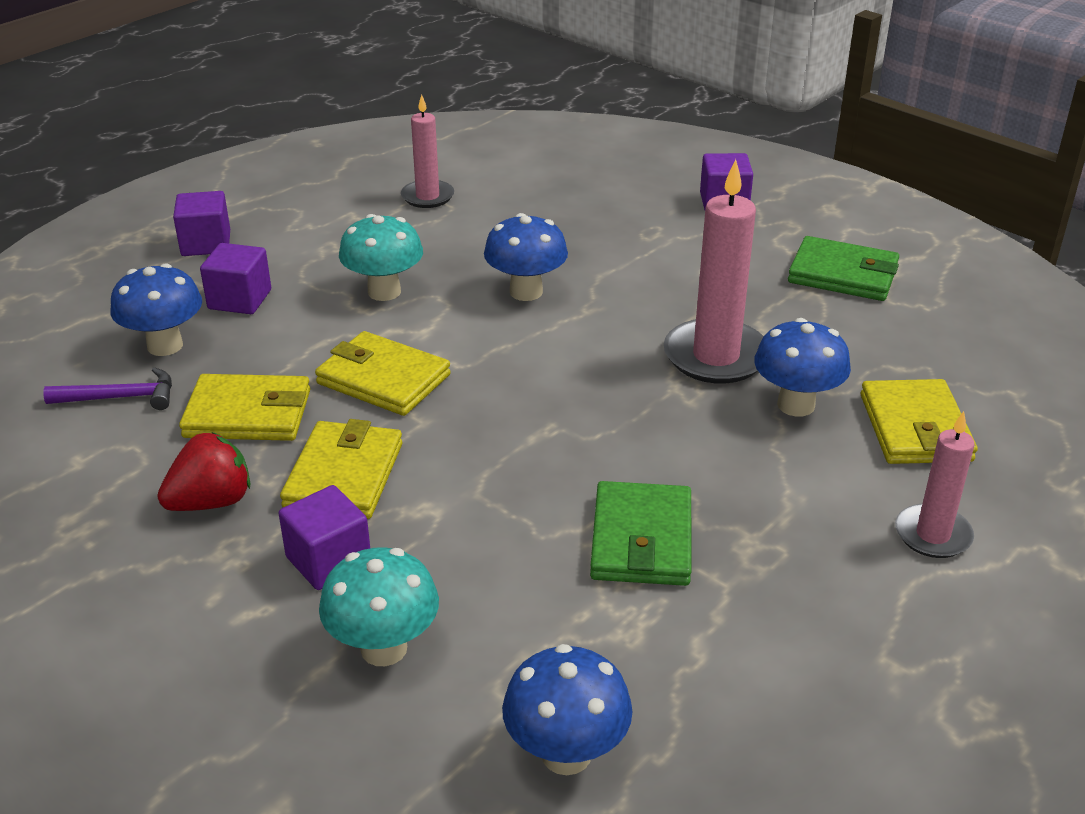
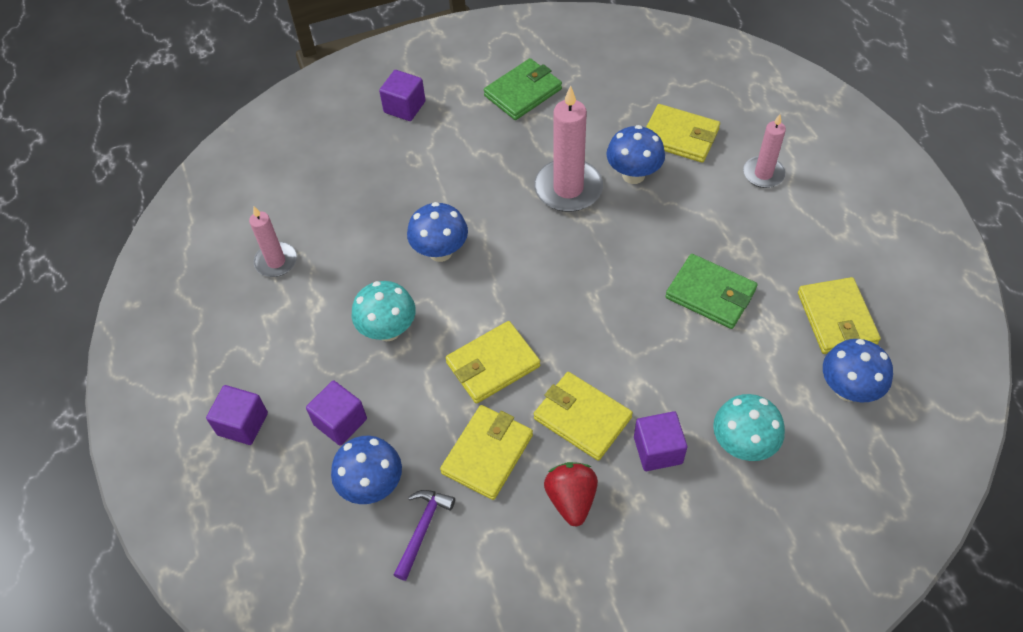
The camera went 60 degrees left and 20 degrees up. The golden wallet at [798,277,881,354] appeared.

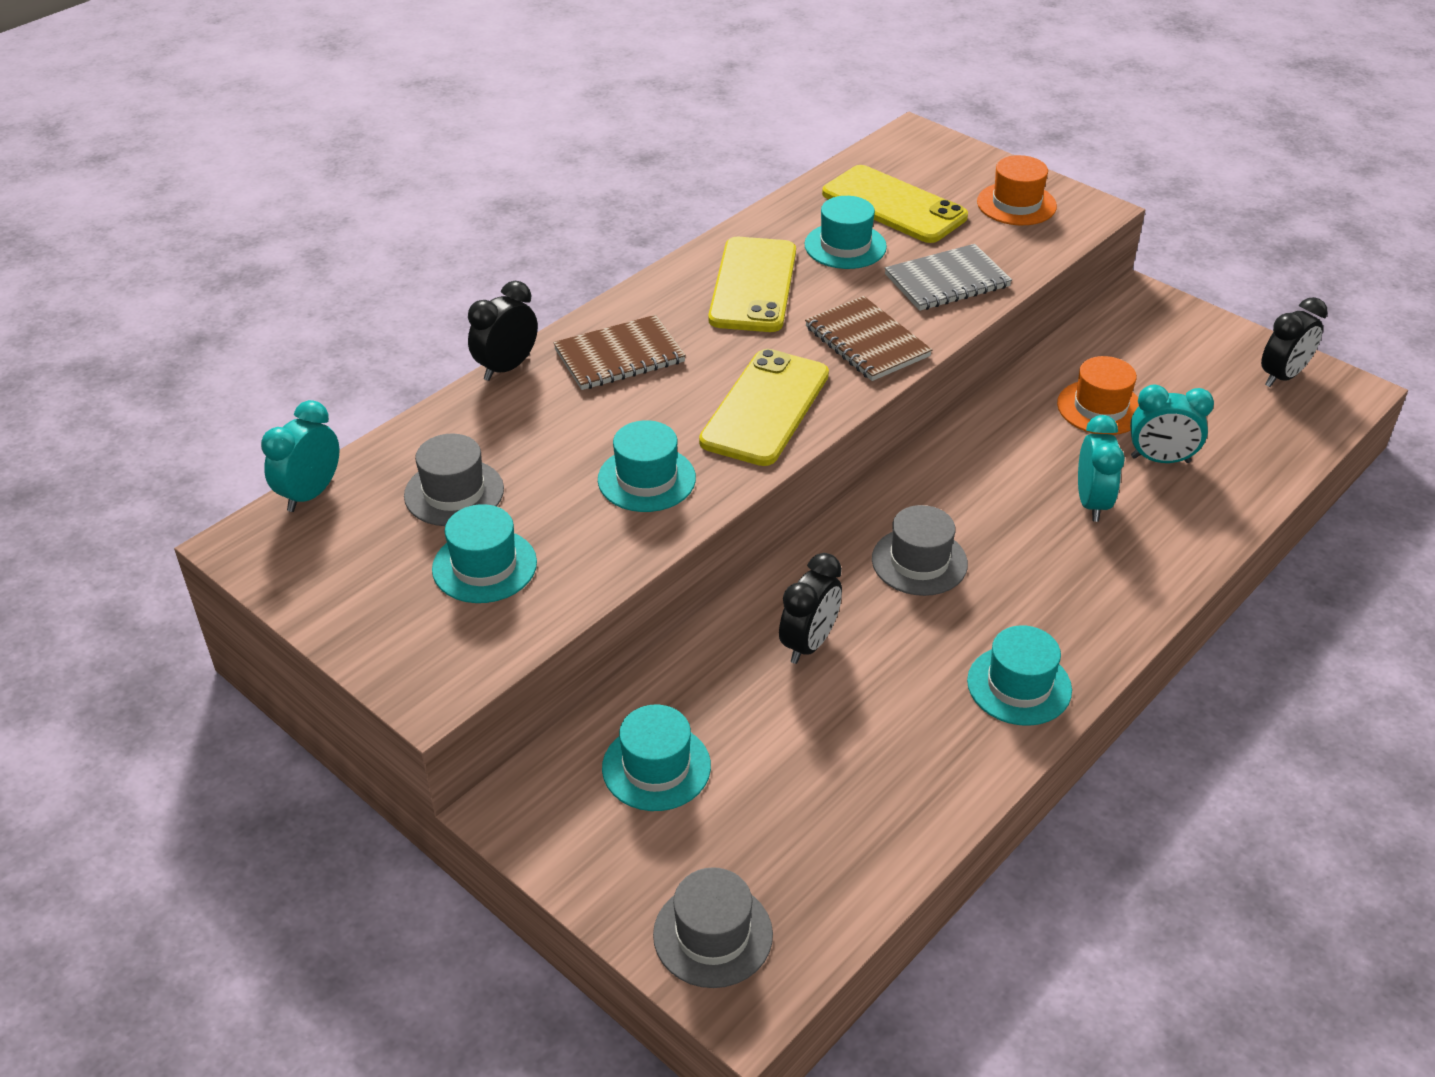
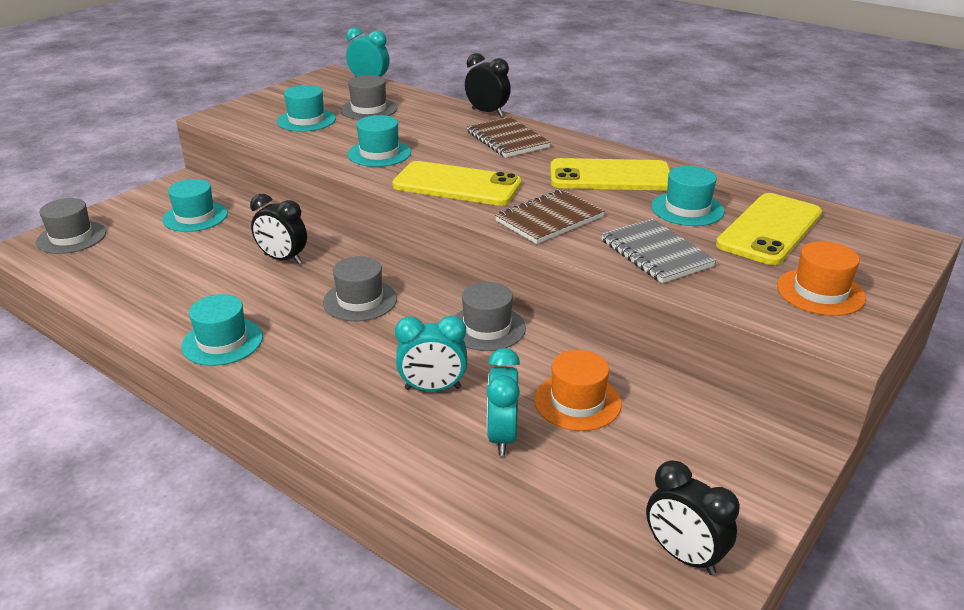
The camera went 85 degrees right and 10 degrees down. The ash-grey top hat at [455,282,526,351] appeared.

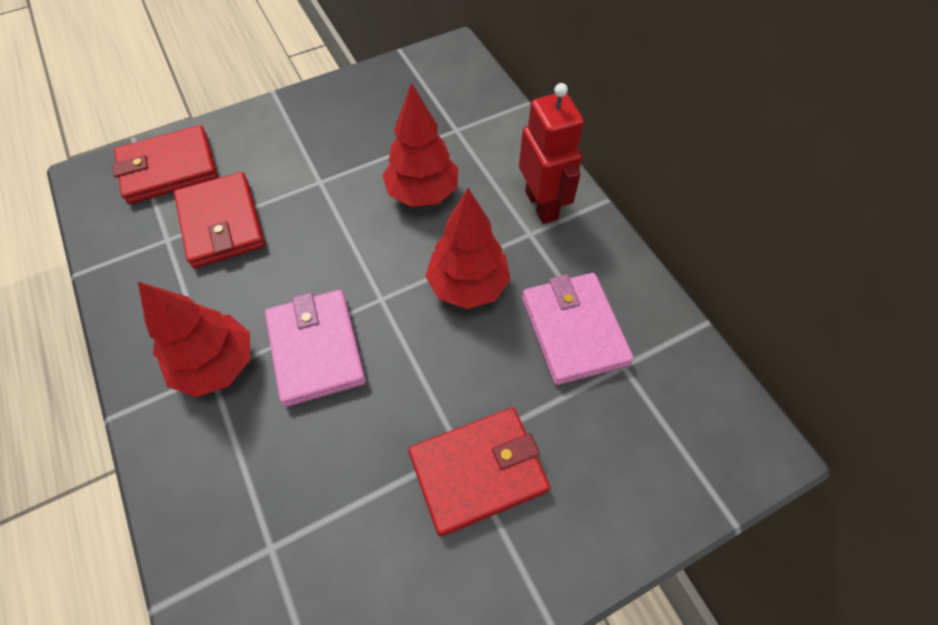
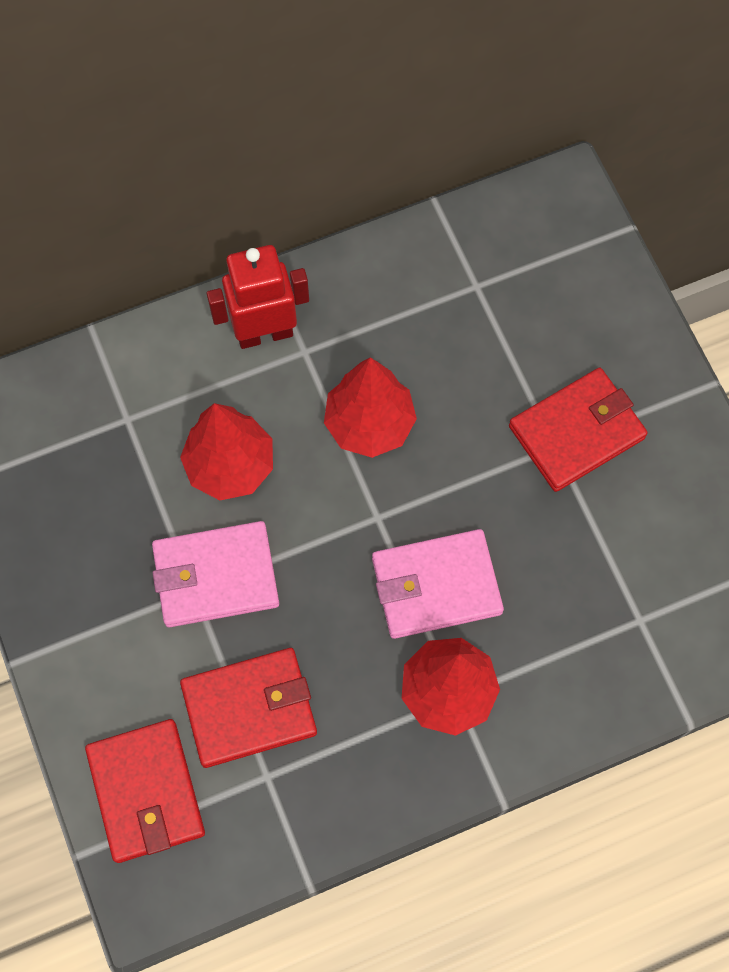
The camera went 85 degrees left and 10 degrees up. The pink wallet moved from [522,273,634,385] to [152,521,279,627]. The crimson wallet at [408,408,550,537] turned 75 degrees clockwise.

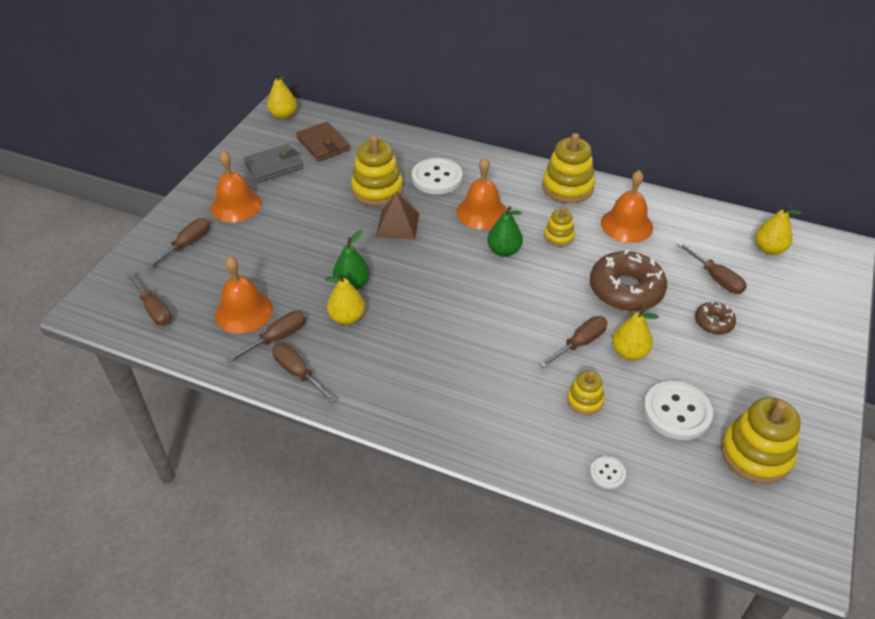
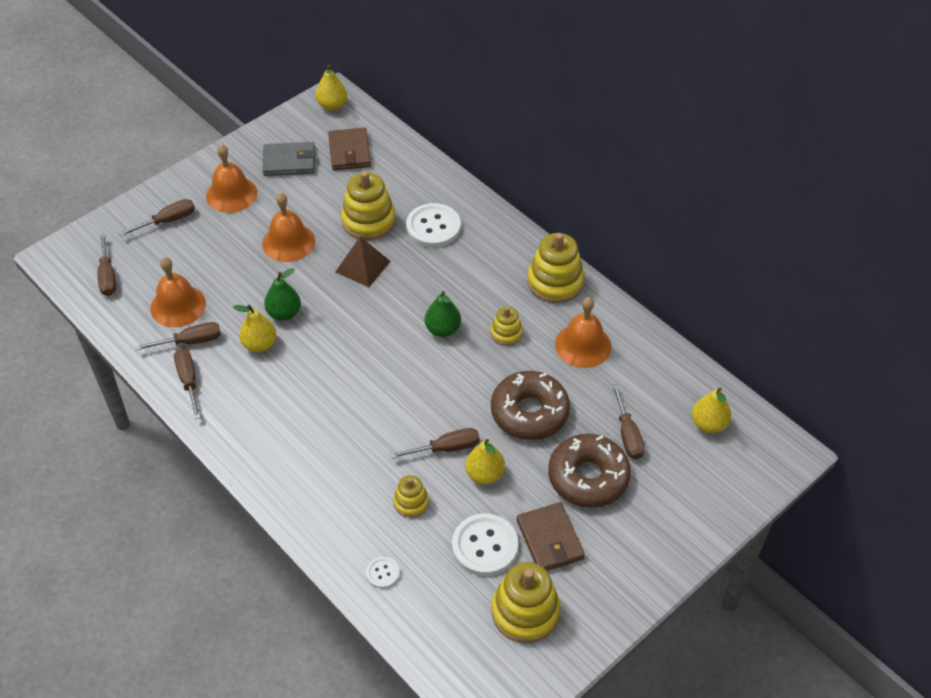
The camera went 25 degrees right and 5 degrees up. The orange bell moved from [456,158,507,230] to [262,193,315,262]. The dark brown wallet at [517,502,585,571] appeared. The dark brown glazed donut at [695,302,736,334] changed to 1.98 times the size.

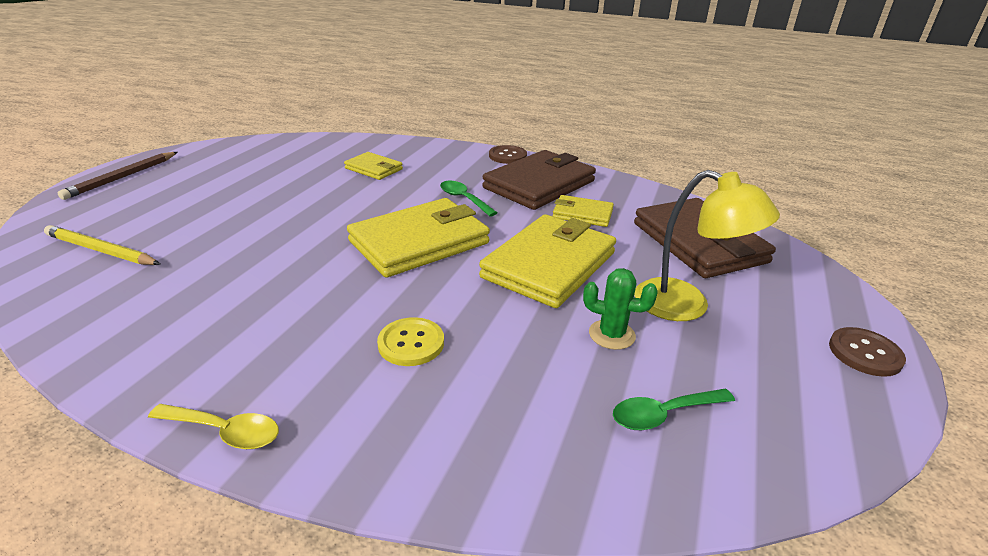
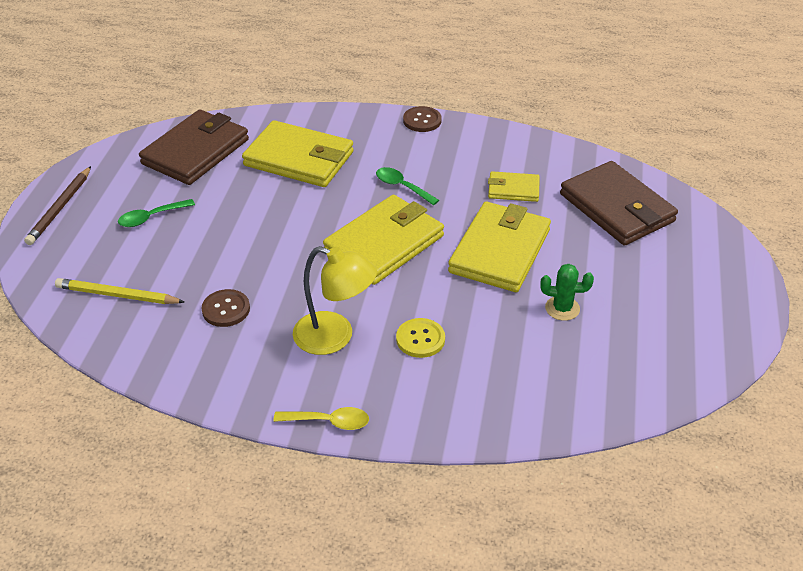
The camera went 10 degrees left and 10 degrees up. The emerald spoon moved from [613,389,735,430] to [118,199,195,227]. The dark brown wallet moved from [482,150,596,210] to [139,109,249,185]. The dark brown sewing button moved from [829,327,906,377] to [201,289,250,327]. The golden wallet at [344,152,403,180] changed to 1.93 times the size. The golden lamp moved from [635,170,780,321] to [293,246,377,355].

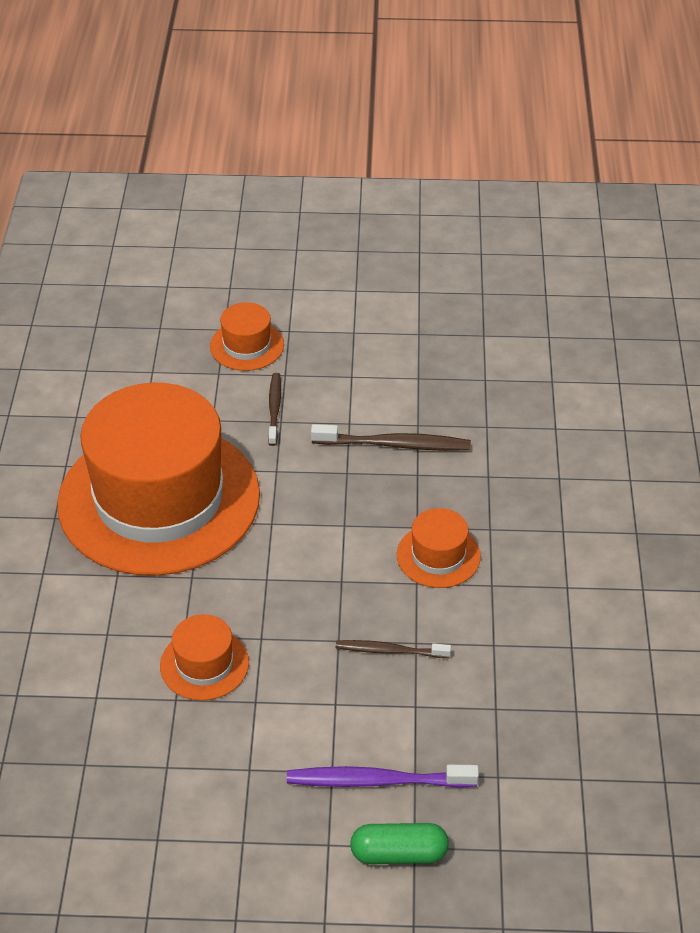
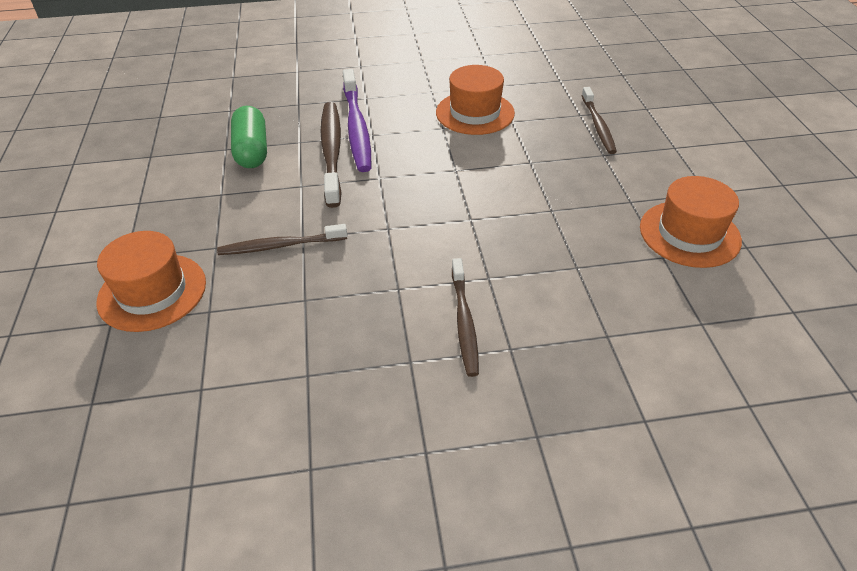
The camera went 100 degrees left and 0 degrees up. The emerald pill shape moved from [350,823,449,864] to [231,106,267,168]. The purple dental brush moved from [287,765,479,788] to [343,69,371,172]. The orange top hat at [57,383,260,576] was replaced by the dark brown dental brush at [452,258,479,377].

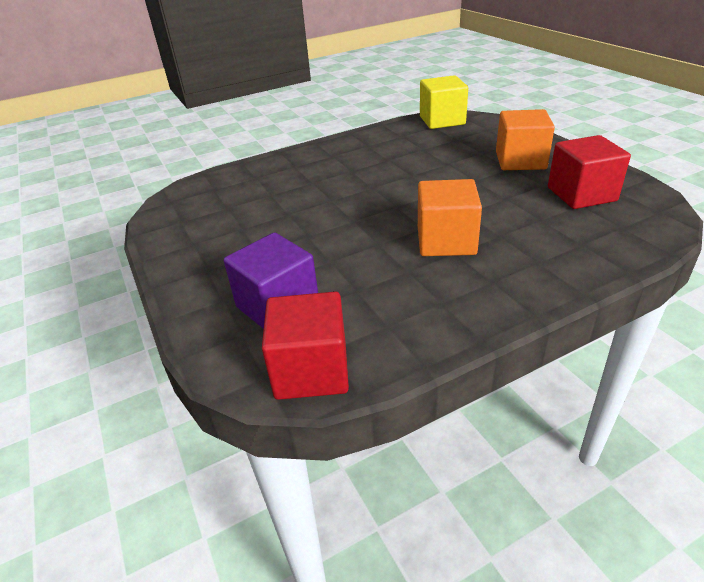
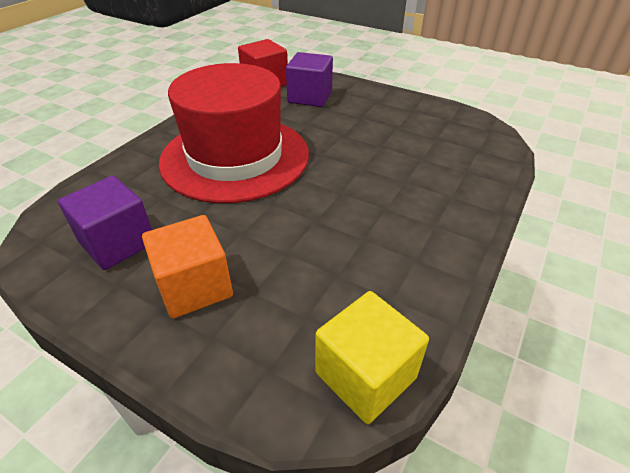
The camera went 145 degrees right and 5 degrees up. The crimson solid cube at [548,135,631,209] became the purple solid cube at [58,176,152,270]. The orange solid cube at [418,179,482,256] was replaced by the crimson top hat at [159,63,309,203].

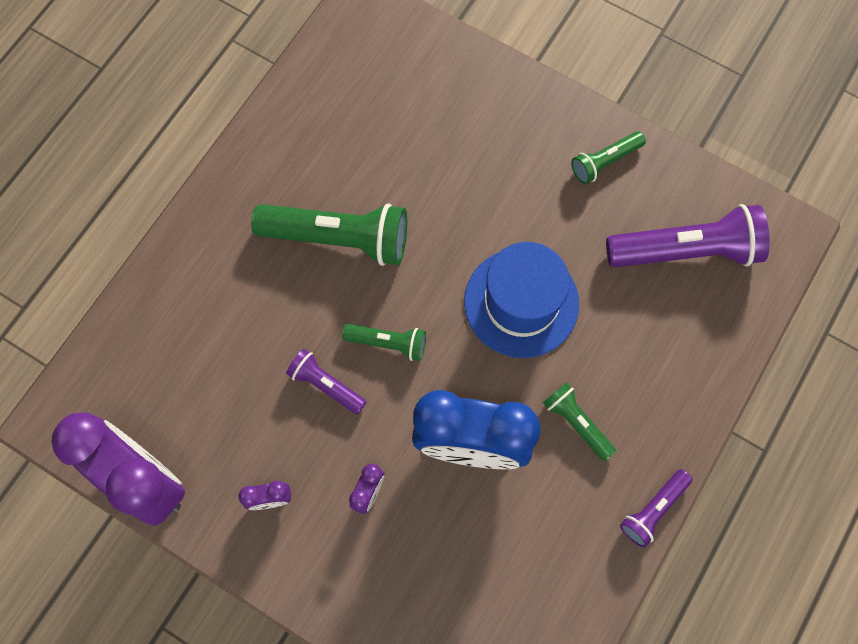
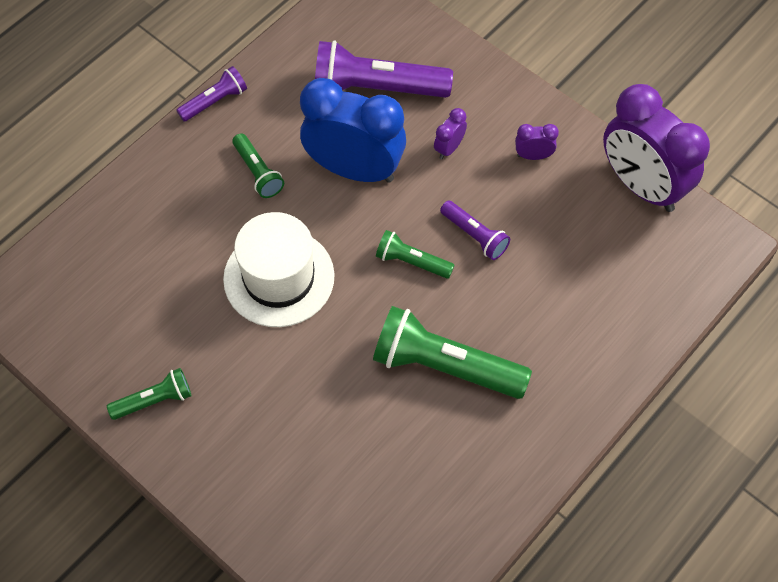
The camera went 170 degrees left and 10 degrees down. The blue top hat at [464,242,579,358] became the white top hat at [223,212,335,327]. The purple pocket torch moved from [606,204,770,267] to [315,40,453,98].

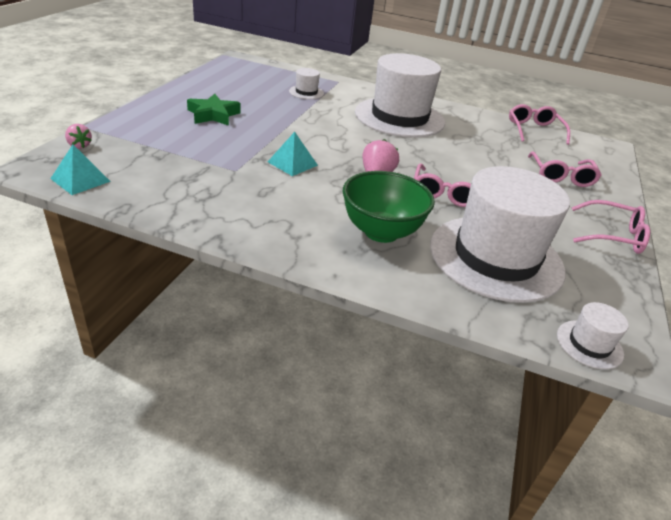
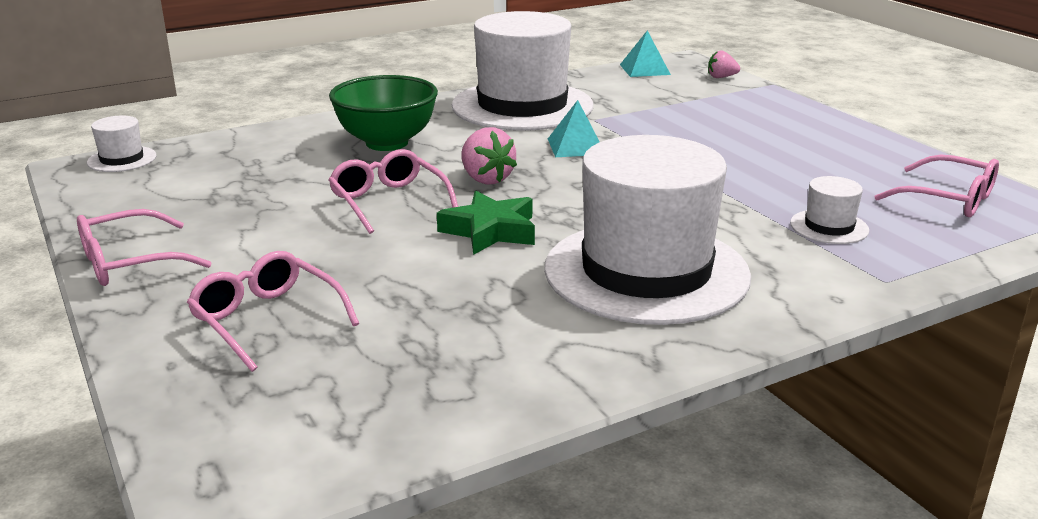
The camera went 135 degrees right and 10 degrees down. The emerald star shape moved from [187,94,240,126] to [437,191,535,255]. The white top hat moved from [430,166,570,303] to [452,11,593,131]. The pink eyeglasses moved from [509,104,570,145] to [875,155,999,217].

